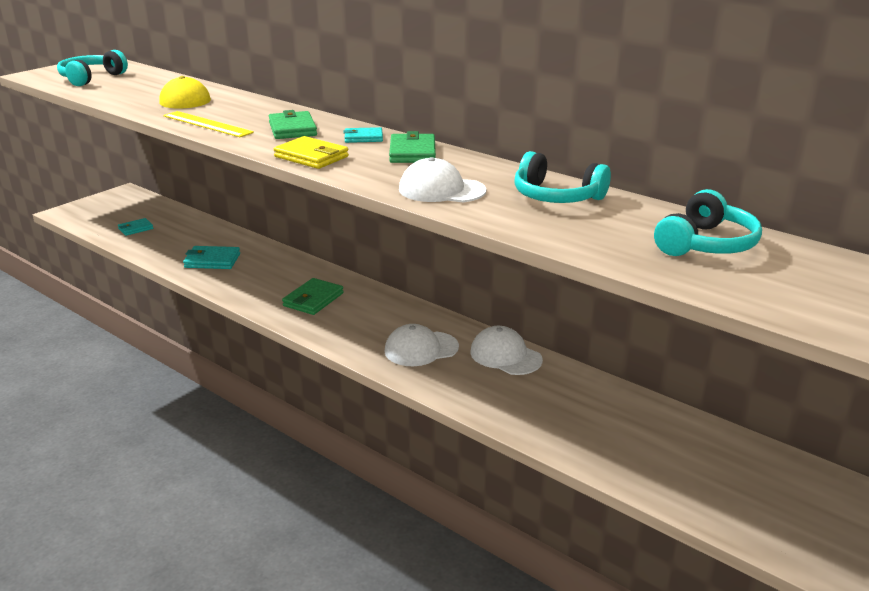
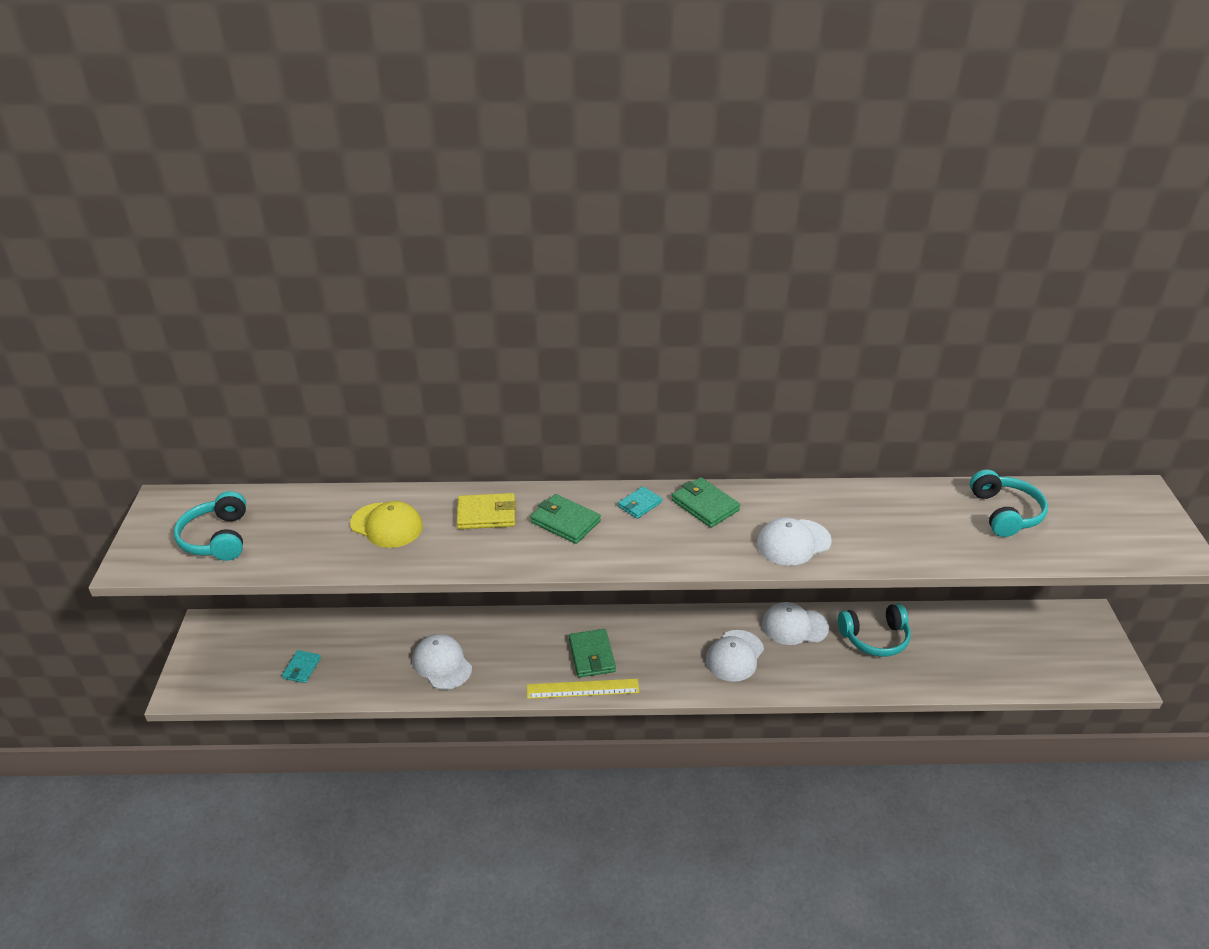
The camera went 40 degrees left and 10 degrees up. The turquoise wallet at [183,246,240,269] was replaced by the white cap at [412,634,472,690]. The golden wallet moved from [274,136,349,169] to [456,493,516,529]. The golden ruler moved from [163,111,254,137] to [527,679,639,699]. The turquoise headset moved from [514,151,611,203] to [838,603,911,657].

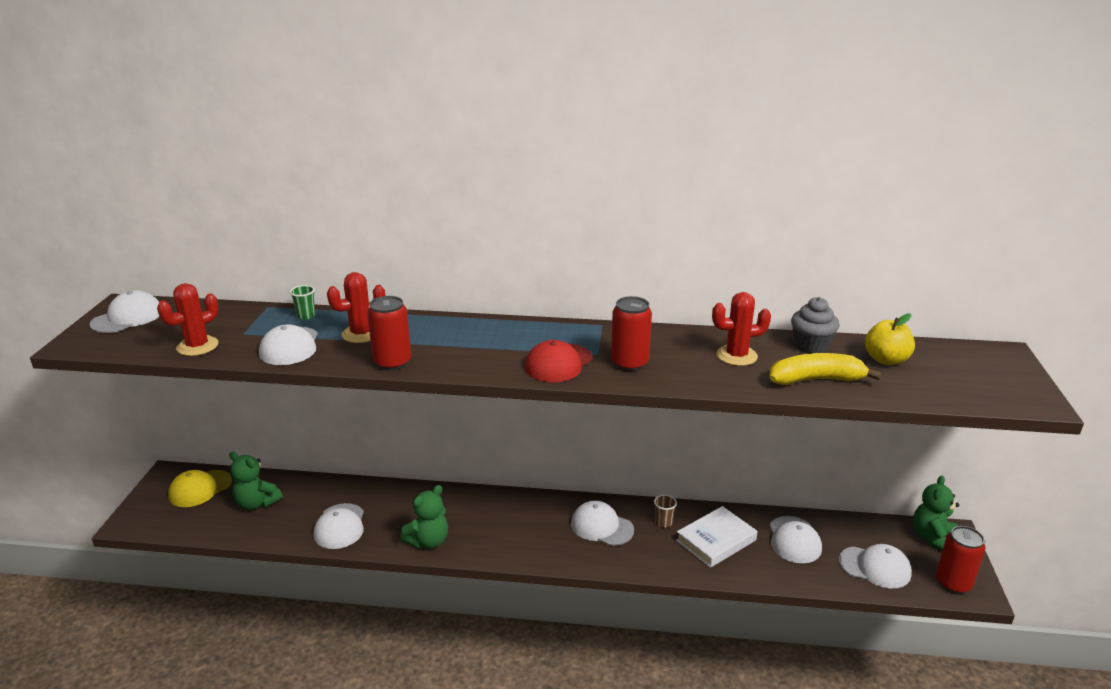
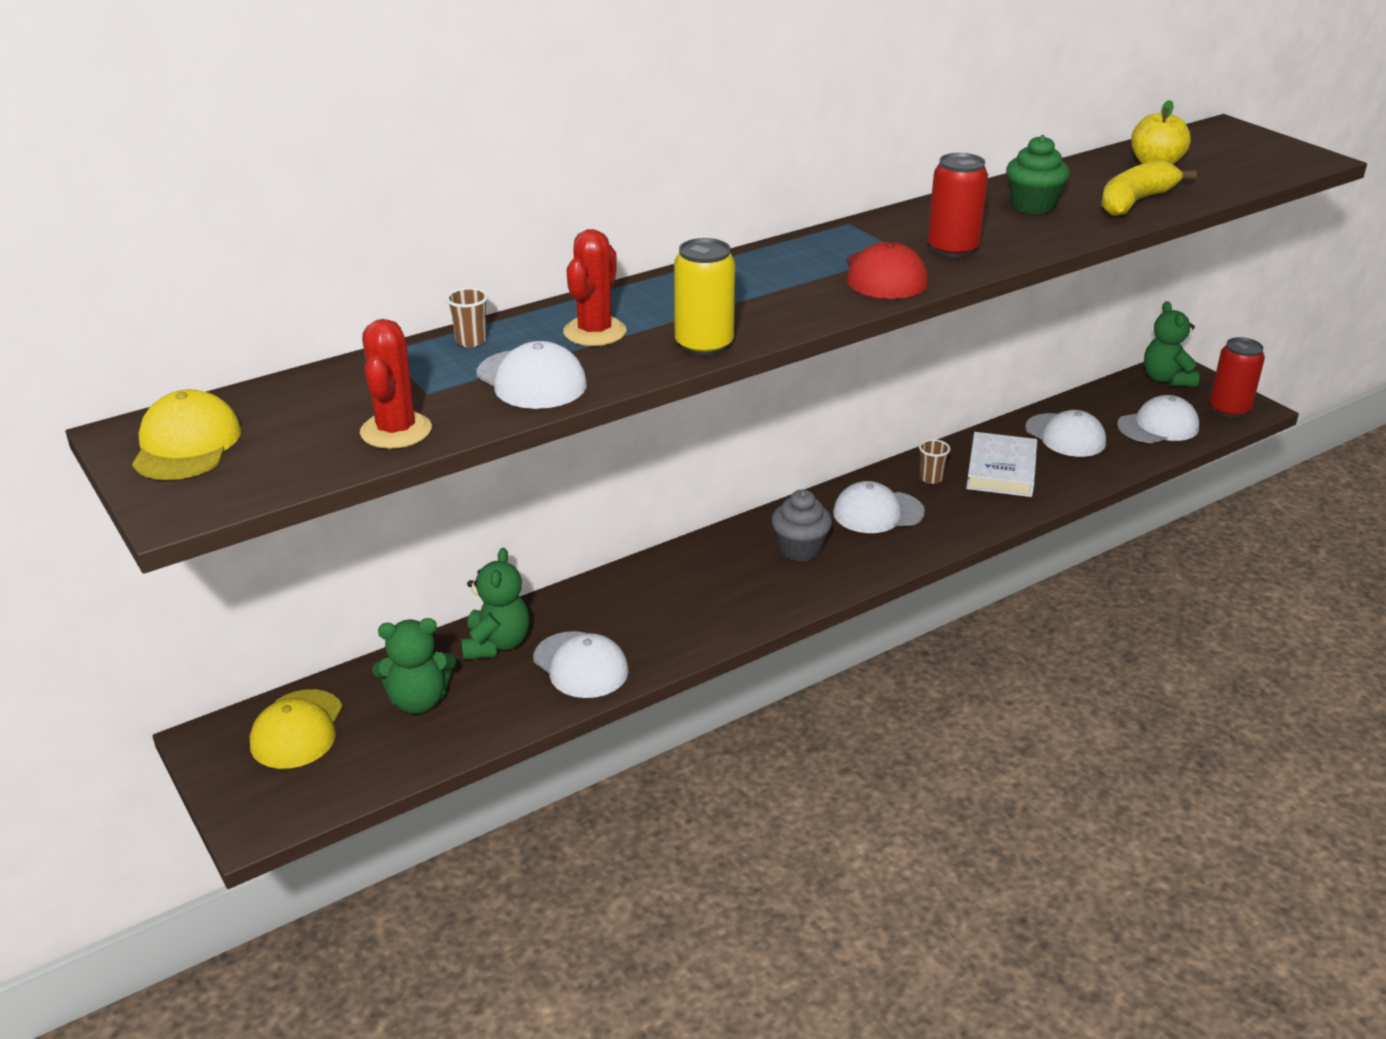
The camera went 40 degrees left and 5 degrees up. The white cap at [90,290,159,333] became the golden cap at [132,389,241,480]. The emerald tumbler at [290,285,315,320] became the dark brown tumbler at [446,288,488,347]. The emerald teddy moved from [400,485,448,548] to [461,548,529,660]. The crimson soda can at [367,296,411,371] became the golden soda can at [674,238,735,356]. The ash-grey muffin moved from [791,297,840,353] to [771,490,832,562]. The crimson prickly plant at [712,292,771,366] was replaced by the emerald muffin at [1006,135,1070,214].

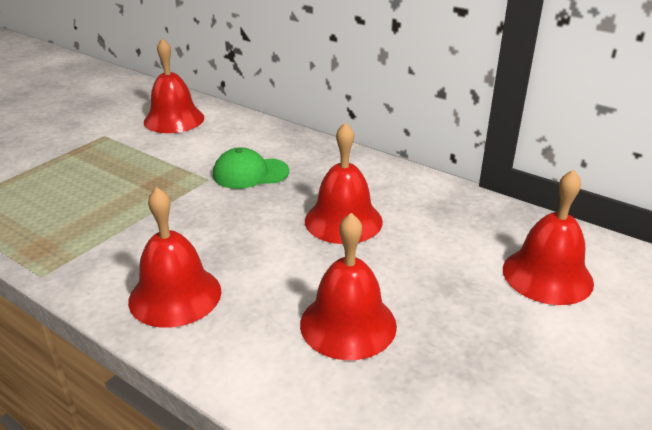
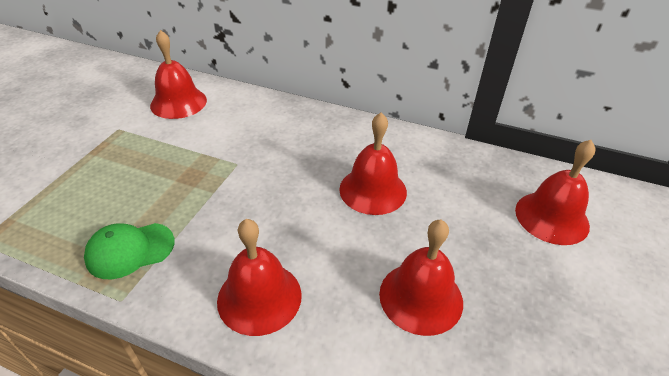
The camera went 15 degrees left and 10 degrees up. The emerald cap moved from [213,147,289,189] to [84,223,175,279].

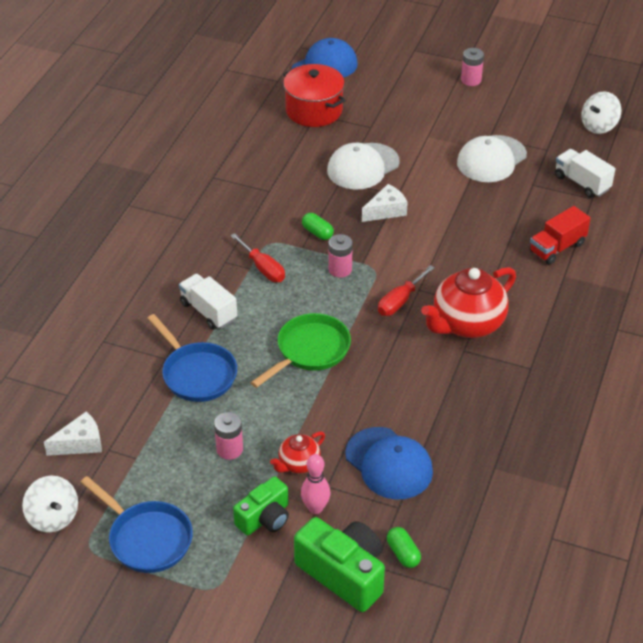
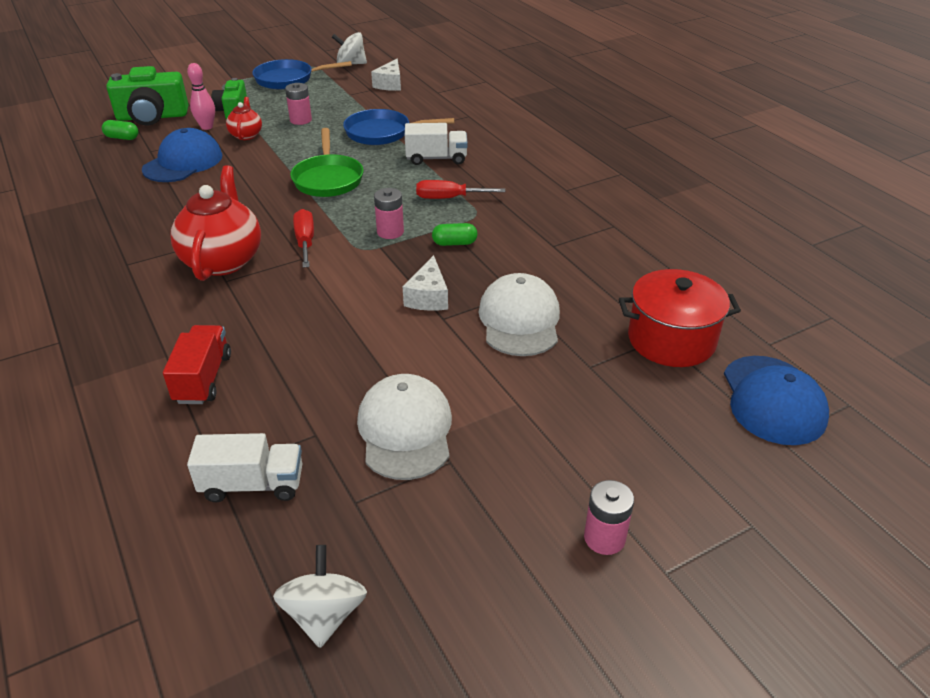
The camera went 130 degrees right and 5 degrees down. The blue cap at [345,427,433,500] turned 120 degrees clockwise.

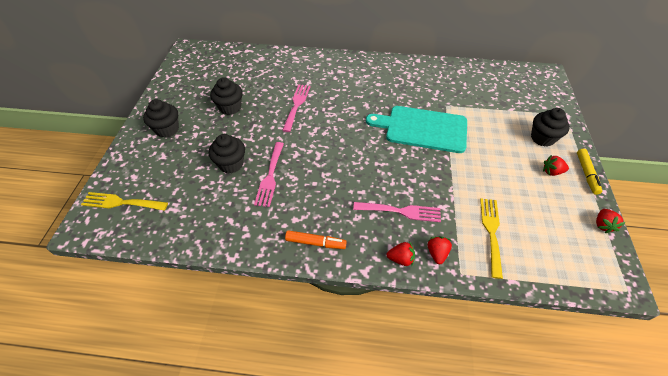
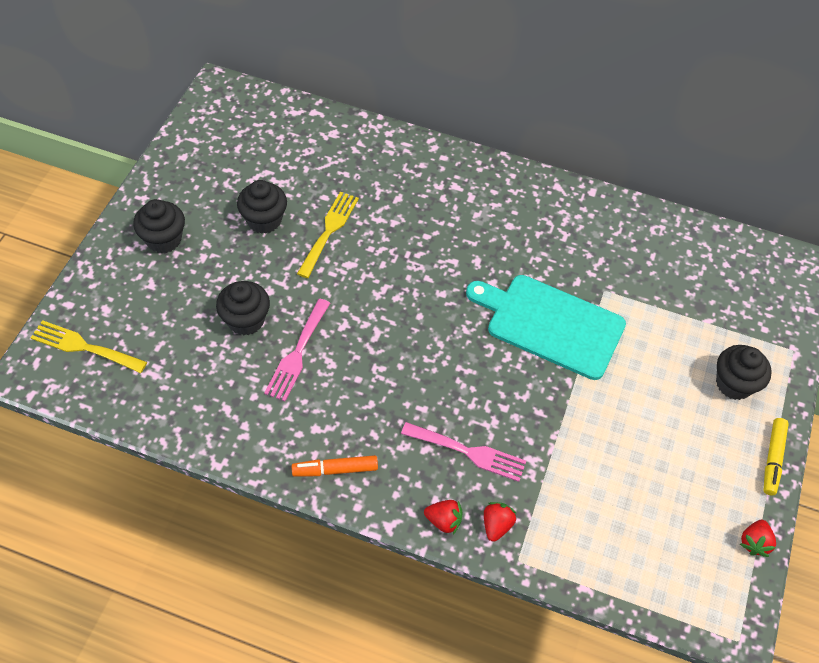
The camera went 10 degrees right and 5 degrees up. The orange marker pen at [285,230,347,249] turned 150 degrees clockwise. The golden dinner fork moved from [480,198,503,279] to [297,192,359,278]. The pink dinner fork at [282,84,311,132] disappeared. The crimson toy strawberry at [543,155,569,176] disappeared.

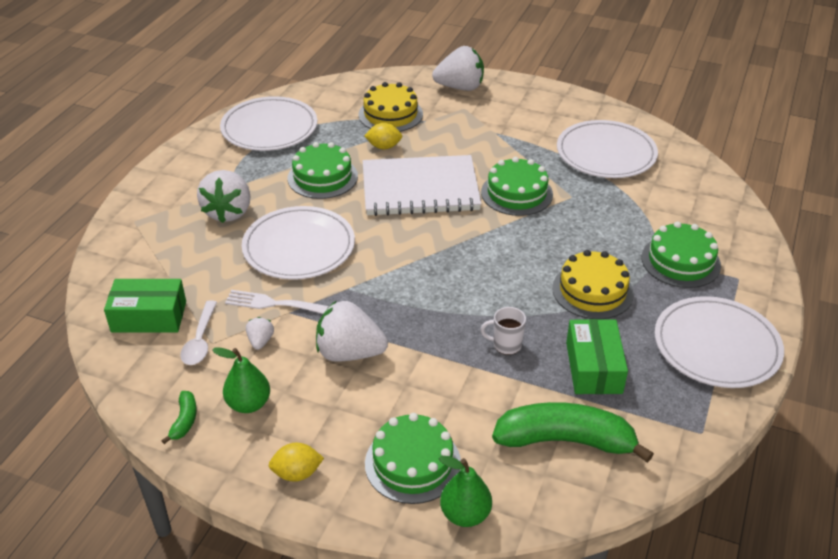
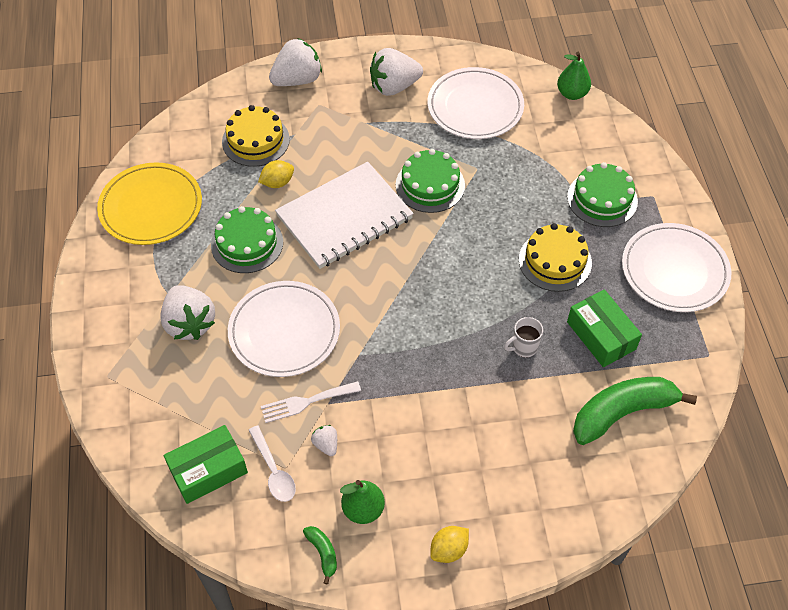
The camera went 30 degrees left and 15 degrees up. The white plate at [220,96,317,151] became the golden plate at [97,162,202,245]. The white toy strawberry moved from [316,301,388,362] to [370,48,423,96]. The emerald toy pear moved from [439,456,492,527] to [557,52,591,100]. The emerald gateau at [365,413,461,504] disappeared.

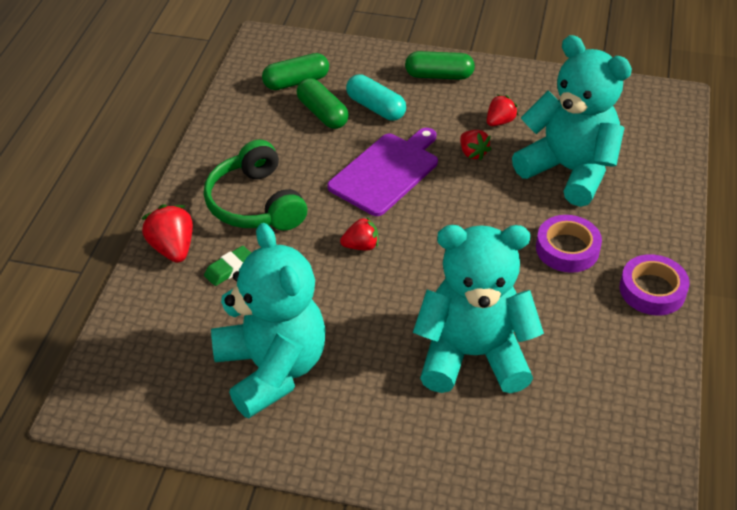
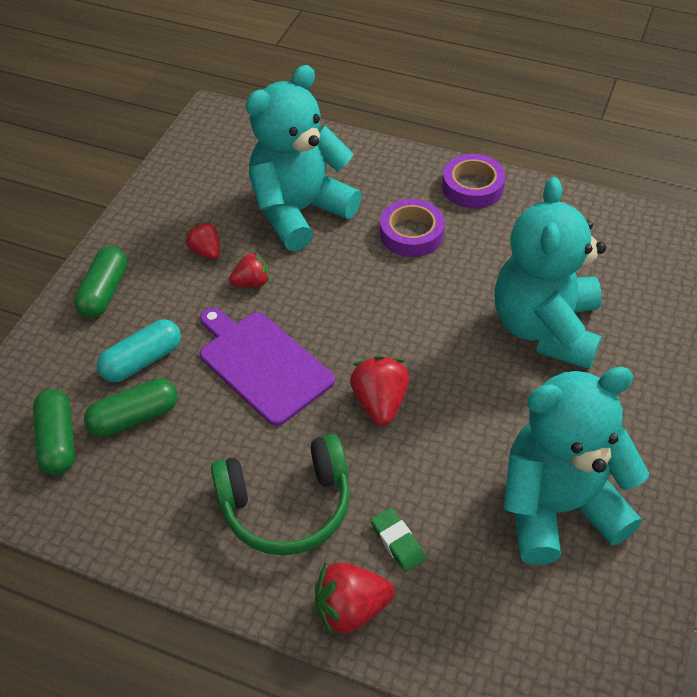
The camera went 80 degrees left and 5 degrees up. The crimson toy strawberry at [340,217,378,250] changed to 1.54 times the size.

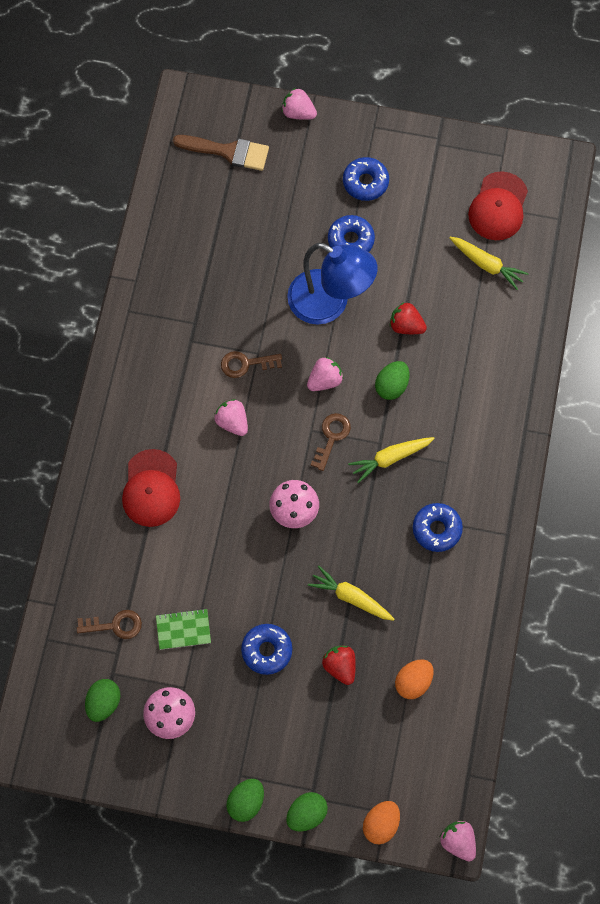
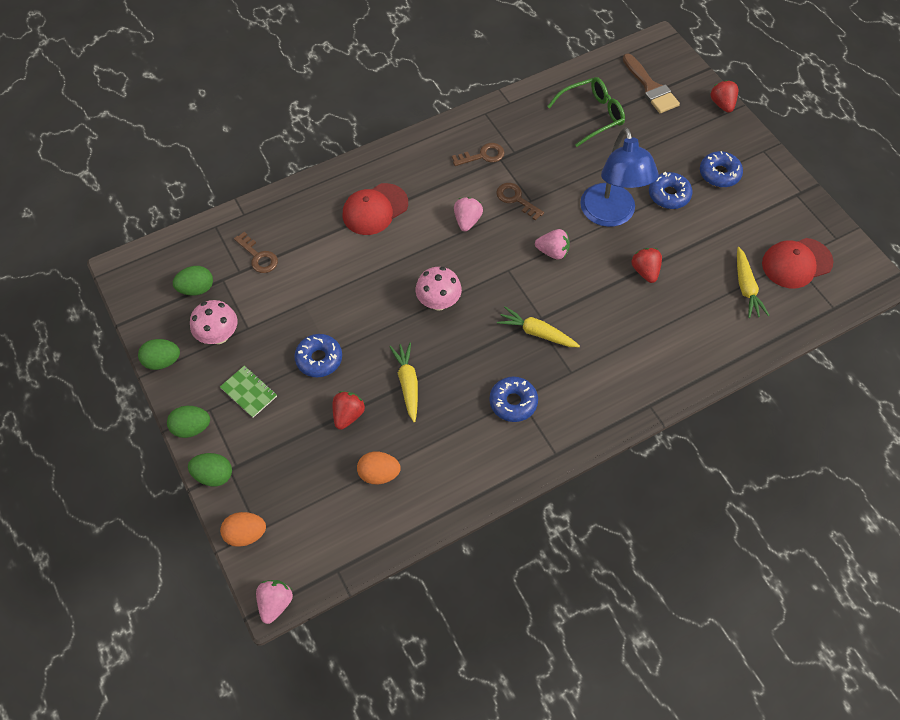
The camera went 50 degrees right and 10 degrees down. The emerald egg shape moved from [375,361,409,400] to [138,339,180,370]. The emerald notepad moved from [156,609,211,650] to [220,366,277,418]. The dark brown door key moved from [310,413,351,471] to [452,143,505,166]. The emerald eyeglasses at [547,77,625,147] appeared. The pink toy strawberry at [282,88,317,120] became the crimson toy strawberry at [710,80,738,113].

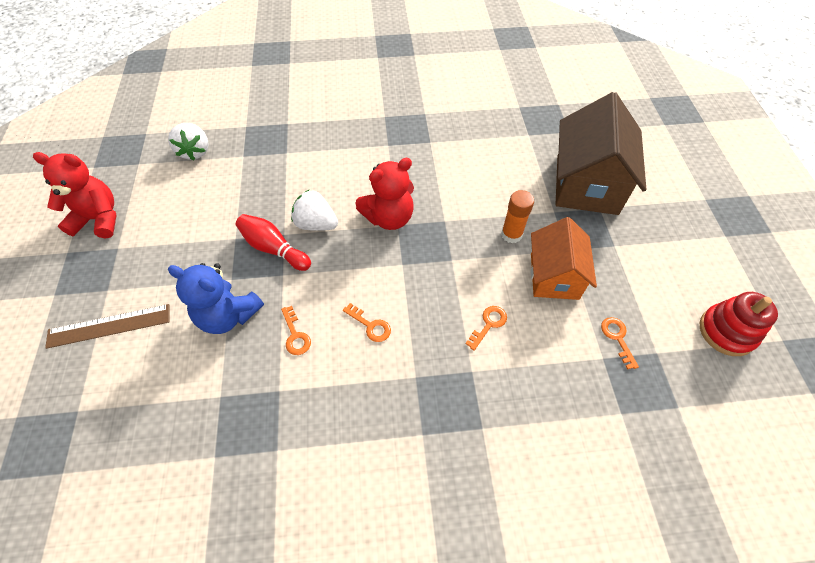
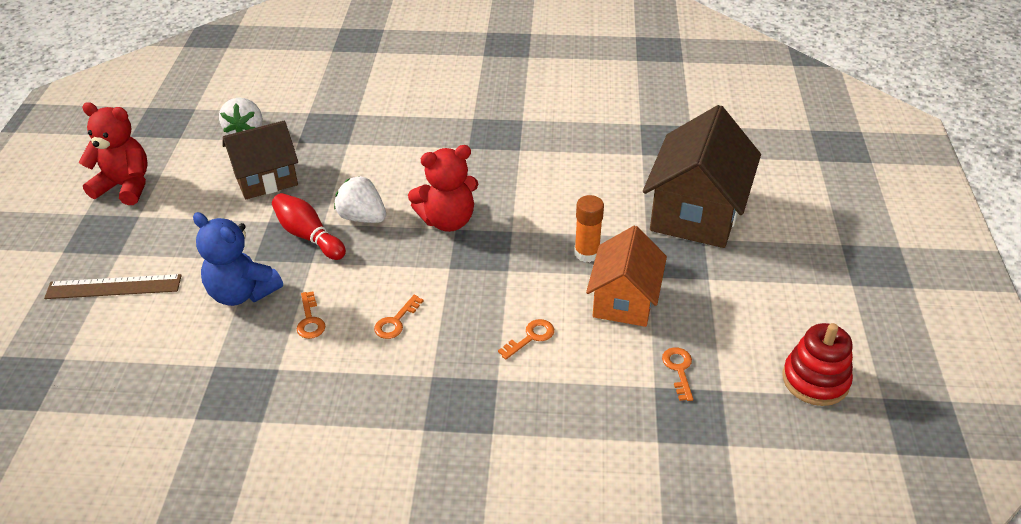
The camera went 10 degrees right and 15 degrees down. The dark brown cottage at [222,121,298,200] appeared. The orange door key at [343,303,391,342] turned 75 degrees clockwise.

